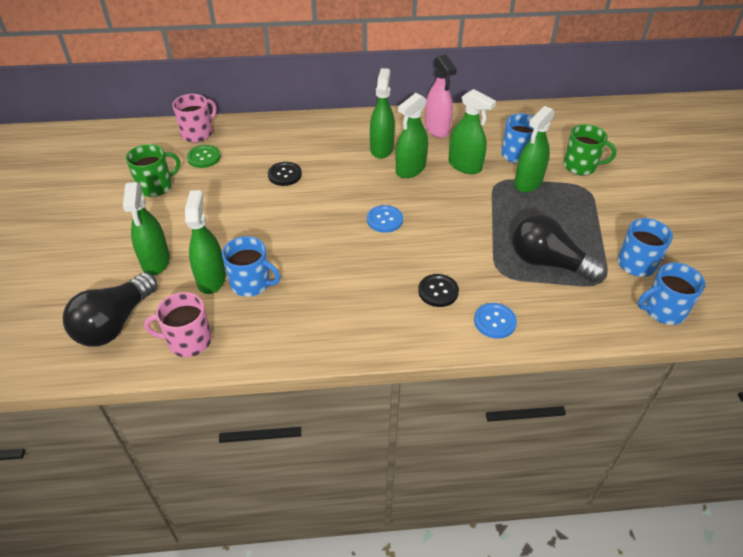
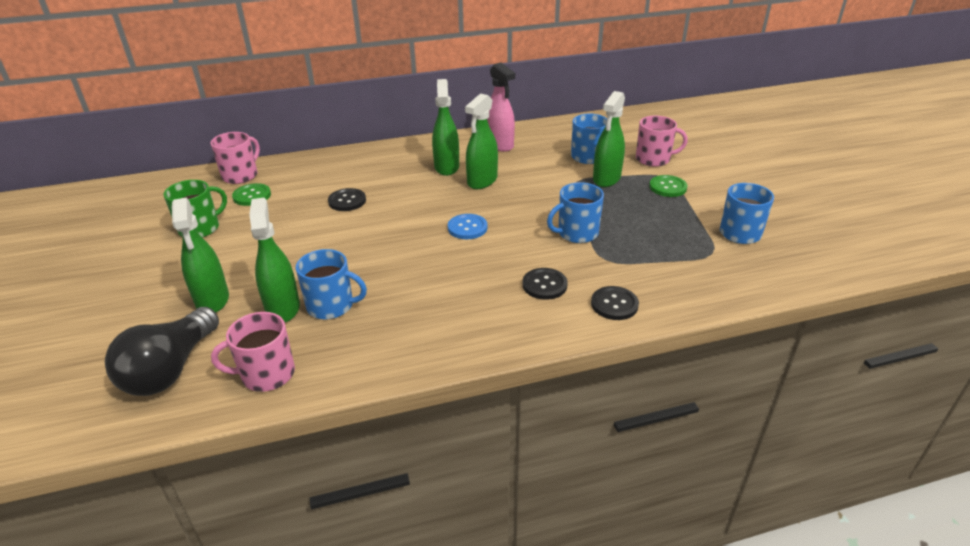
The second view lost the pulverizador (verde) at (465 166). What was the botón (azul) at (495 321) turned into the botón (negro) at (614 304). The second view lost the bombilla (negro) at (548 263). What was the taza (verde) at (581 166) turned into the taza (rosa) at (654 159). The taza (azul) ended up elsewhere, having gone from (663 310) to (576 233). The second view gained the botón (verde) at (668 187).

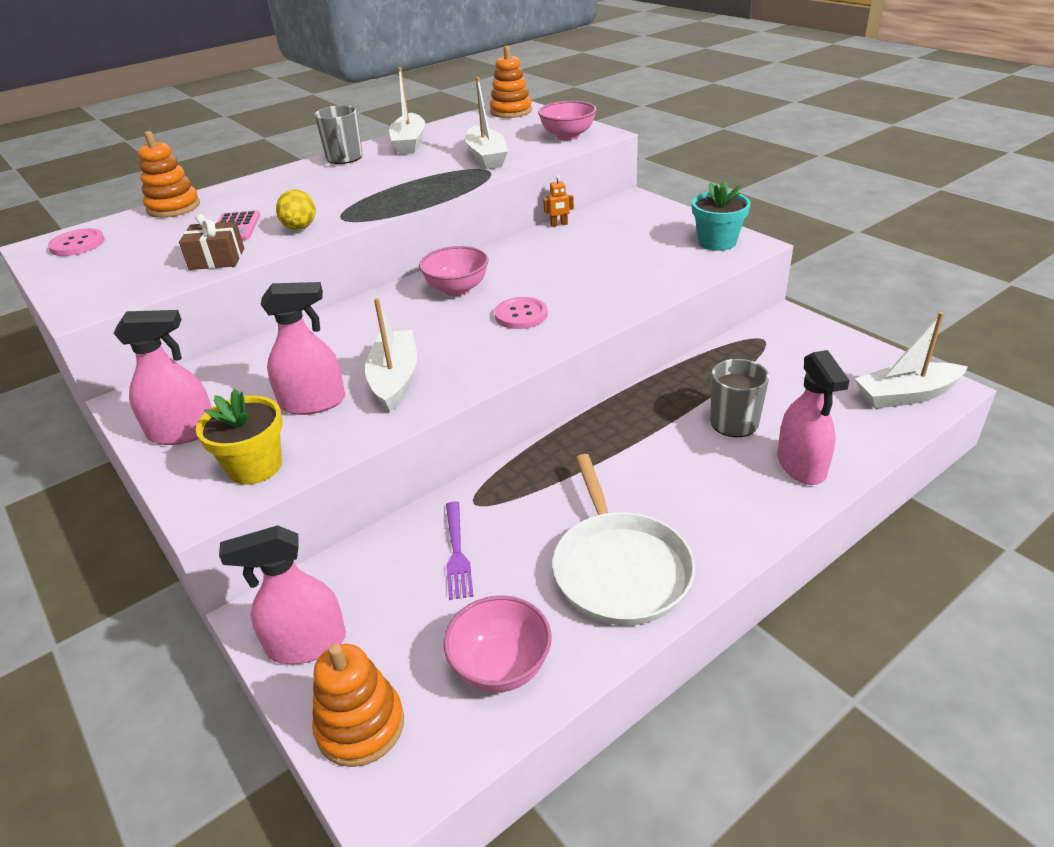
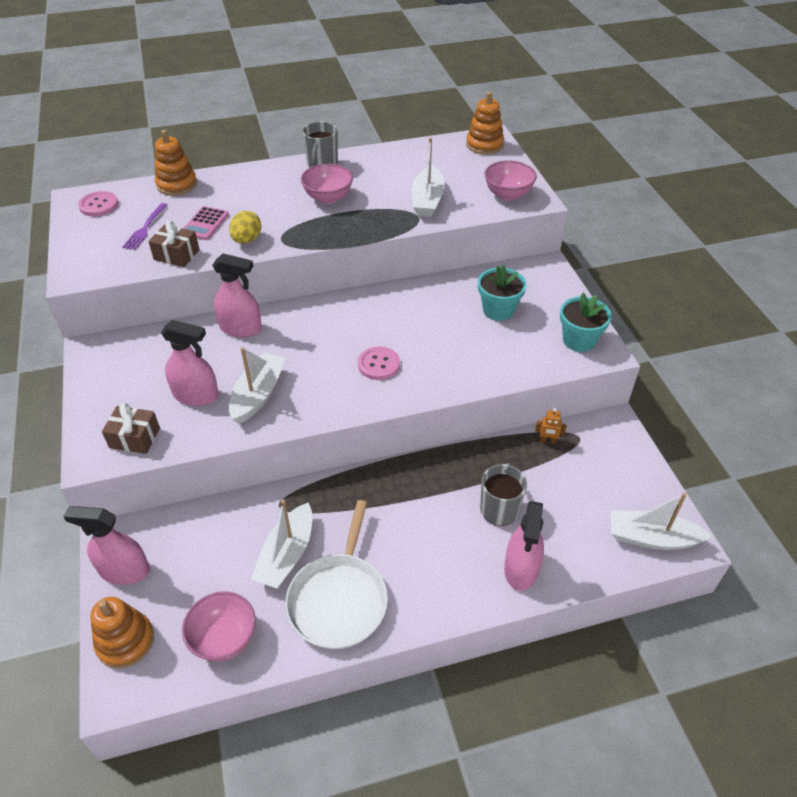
The pulverizador (rosa) ended up elsewhere, having gone from (183 432) to (241 328). Where the maceta (amarillo) stood at (255 466), the regalo (marrón) came to stand at (134 438). The barco (blanco) ended up elsewhere, having gone from (409 143) to (287 555). The cuenco (rosa) ended up elsewhere, having gone from (457 289) to (328 198). The tenedor (morado) ended up elsewhere, having gone from (456 552) to (145 228). The robot (naranja) ended up elsewhere, having gone from (559 224) to (547 441). The second view gained the maceta (turquesa) at (498 310).

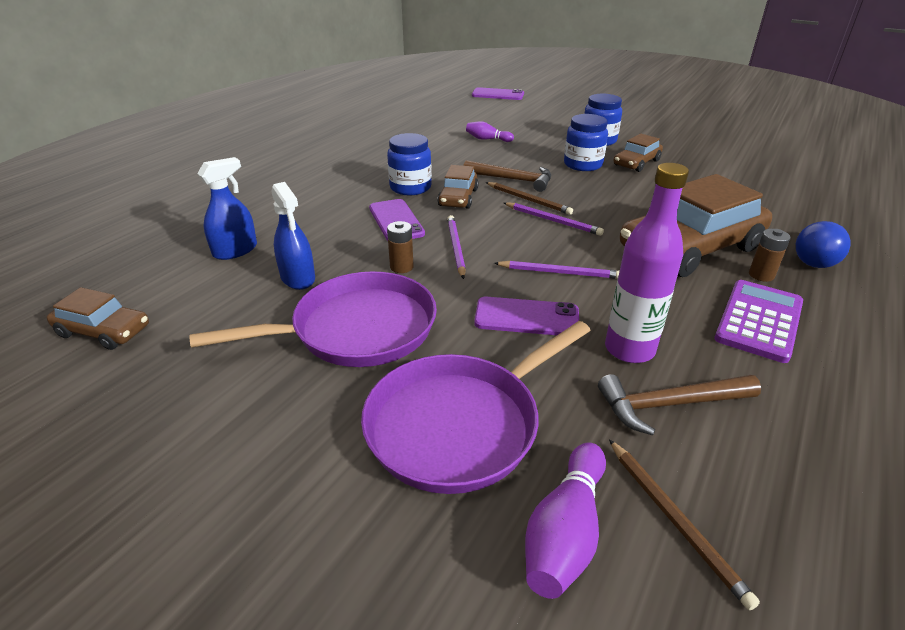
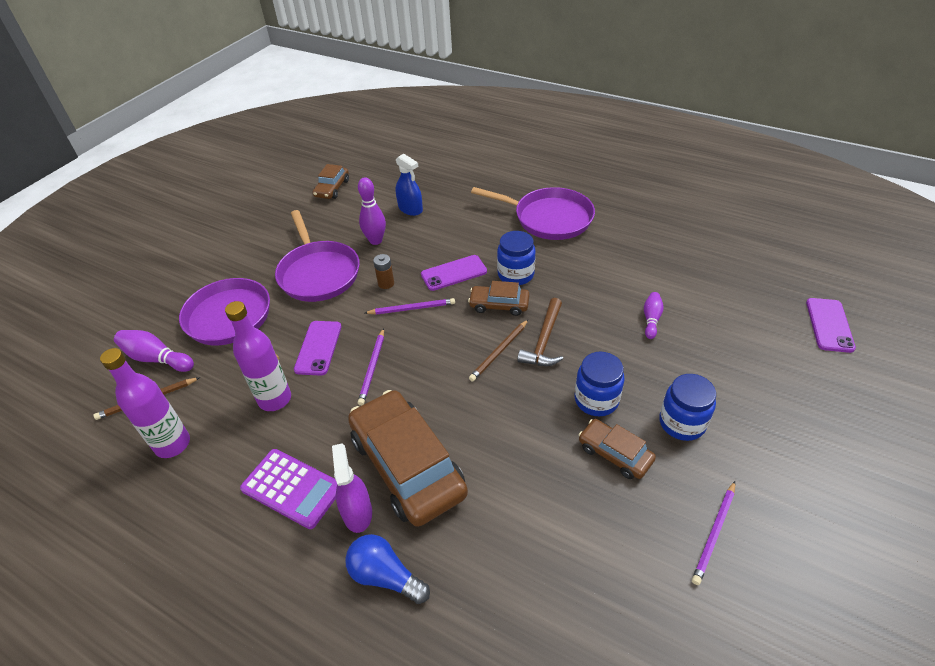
Where the pulverizador (azul) stood at (298 278), the bolo (morado) came to stand at (376 240). The lápiz (morado) ended up elsewhere, having gone from (553 221) to (714 533). The second view lost the martillo (marrón) at (669 404). Where the pila (marrón) stood at (761 275), the pulverizador (morado) came to stand at (357 512). The second view gained the botella (morado) at (172 444). The second view gained the sartén (morado) at (549 218).

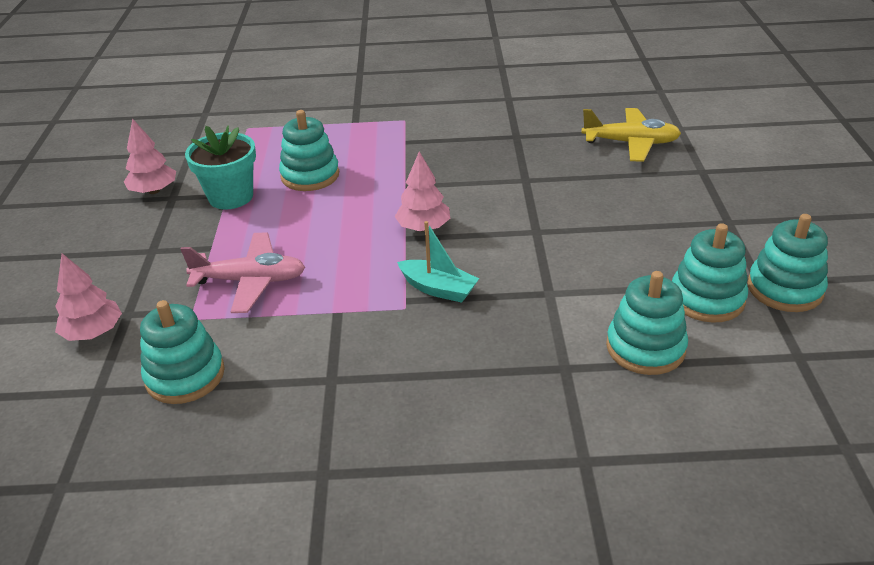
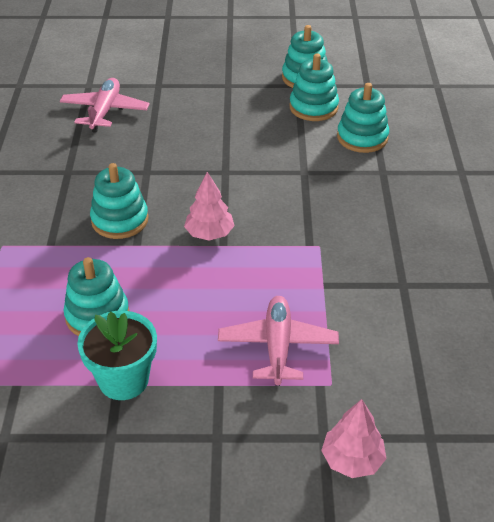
The second view lost the árbol (rosa) at (154 191). The juguete apilable (turquesa) ended up elsewhere, having gone from (185 376) to (120 220). The second view lost the barco (turquesa) at (438 289). What was the avión (amarillo) at (631 143) turned into the avión (rosa) at (105 111).

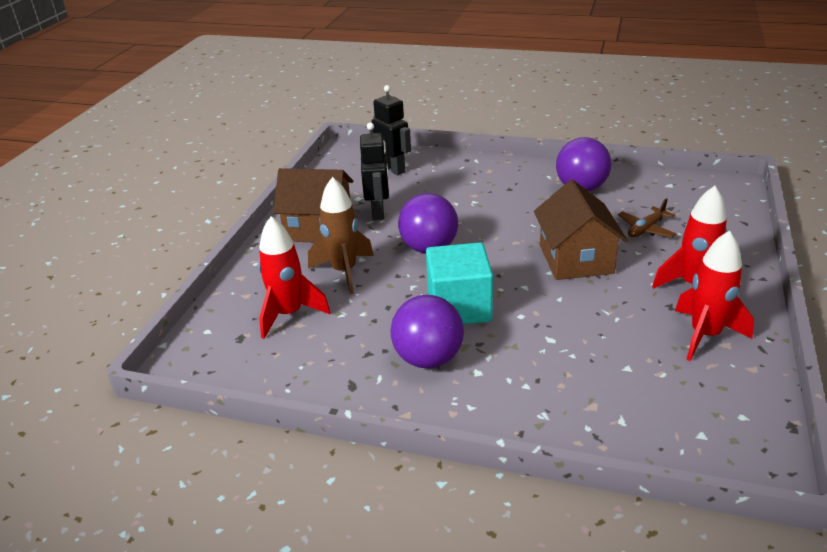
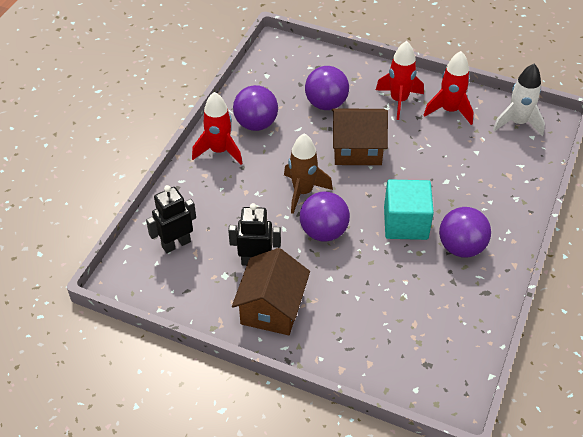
The cohete (rojo) ended up elsewhere, having gone from (289 314) to (219 151). The cohete (marrón) ended up elsewhere, having gone from (344 271) to (303 192). Where the avión (marrón) stood at (646 229), the pelota (morado) came to stand at (326 104). The second view gained the cohete (blanco) at (517 123).

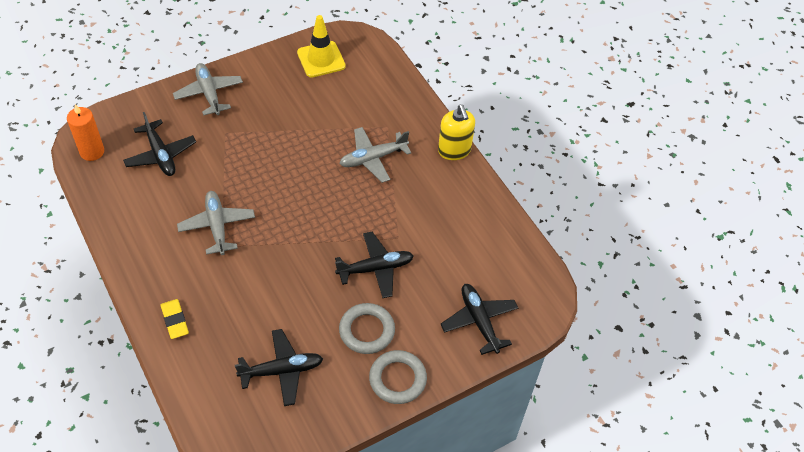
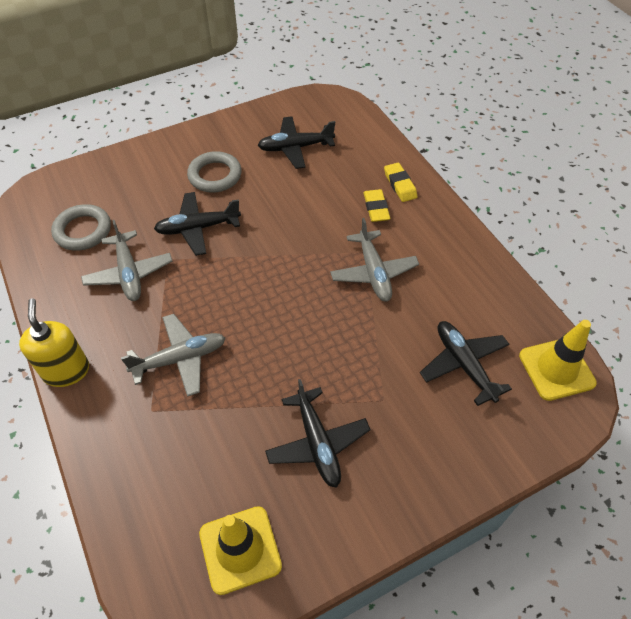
Where the vela (naranja) stood at (92 152), the cono de tráfico (amarillo) came to stand at (556 369). The avión (gris) ended up elsewhere, having gone from (209 93) to (129 273). The anillo (gris) ended up elsewhere, having gone from (397 379) to (83 231). The avión (negro) ended up elsewhere, having gone from (479 321) to (317 443). The second view gained the goma de borrar (amarillo) at (376 208).

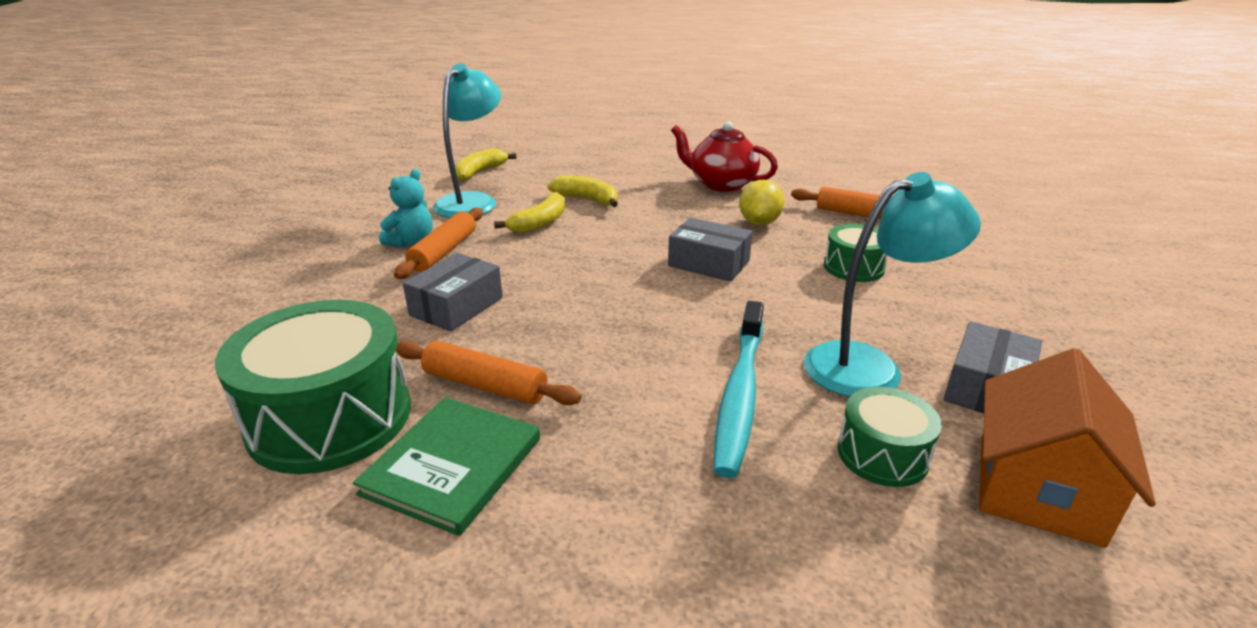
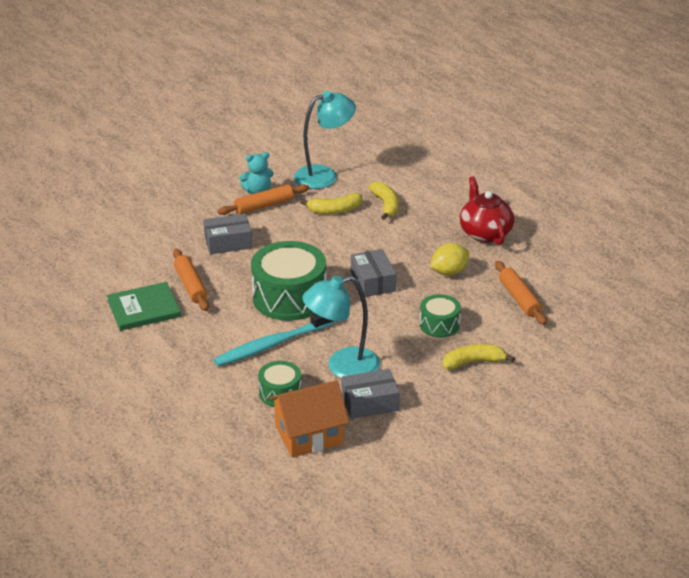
The tambor (verde) ended up elsewhere, having gone from (330 418) to (289 297). The plátano (amarillo) ended up elsewhere, having gone from (479 172) to (473 362). The lámpara (turquesa) at (869 366) ended up facing another way, 135 degrees clockwise from before.

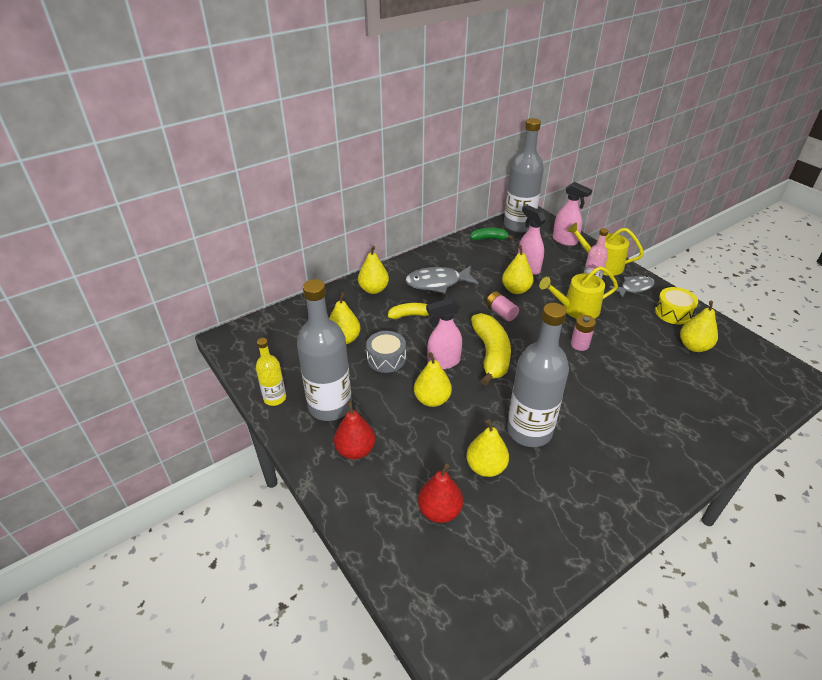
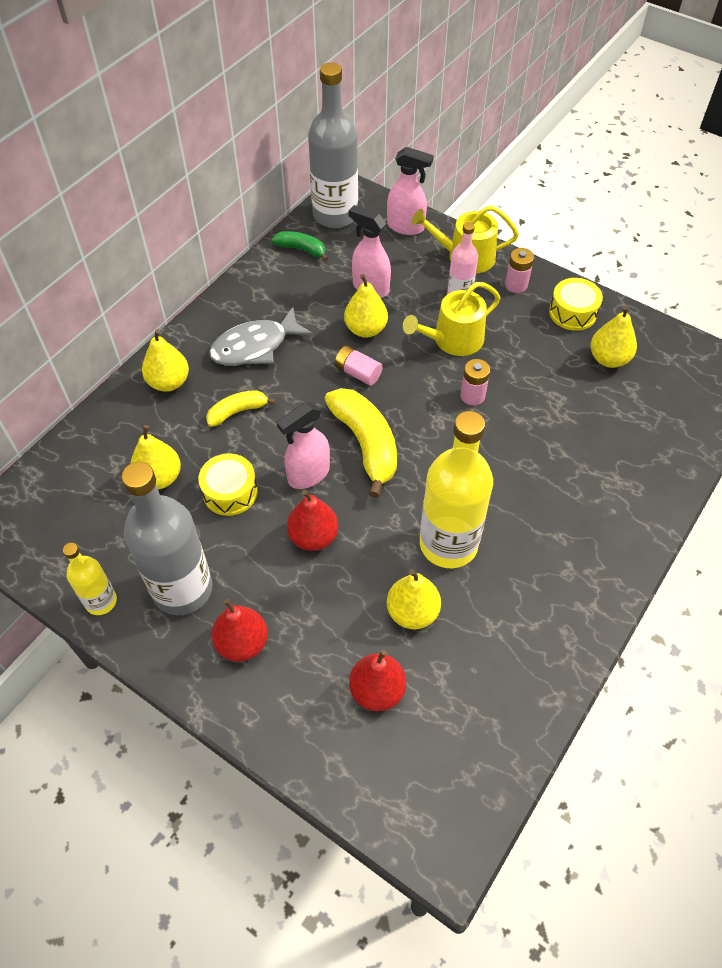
What was the tambor (gris) at (386 358) turned into the tambor (amarillo) at (230 492). What was the pera (amarillo) at (432 399) turned into the pera (rojo) at (313 536). The plátano (verde) at (489 238) ended up facing another way, 45 degrees clockwise from before. What was the botella (gris) at (529 431) turned into the botella (amarillo) at (448 544). Where the pez (gris) stood at (634 287), the pila (rosa) came to stand at (516 285).

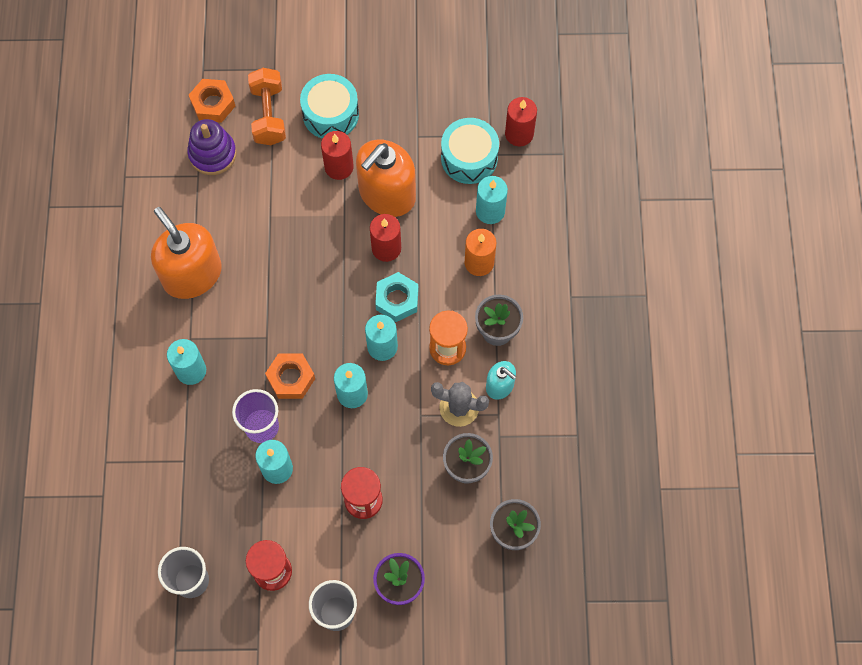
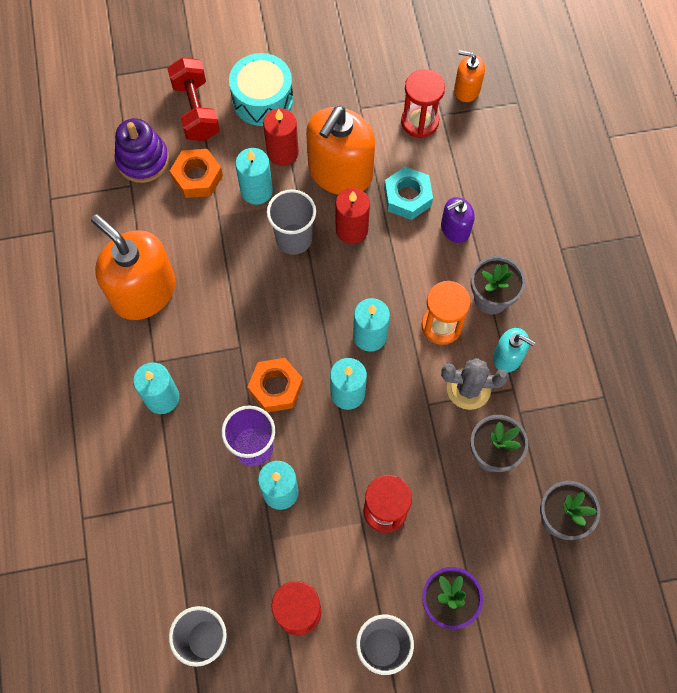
The tuerca (naranja) ended up elsewhere, having gone from (213 104) to (197 177). What was the mancuerna (naranja) at (268 115) turned into the mancuerna (rojo) at (196 110). The tuerca (turquesa) ended up elsewhere, having gone from (397 299) to (407 197). Where the tambor (turquesa) stood at (469 158), the reloj de arena (rojo) came to stand at (419 122). Where the vela (naranja) stood at (479 262), the dispensador de jabón (morado) came to stand at (455 229). The vela (turquesa) ended up elsewhere, having gone from (490 211) to (256 191). Where the vela (rojo) stood at (519 134), the dispensador de jabón (naranja) came to stand at (466 89). The second view gained the vaso (gris) at (294 239).

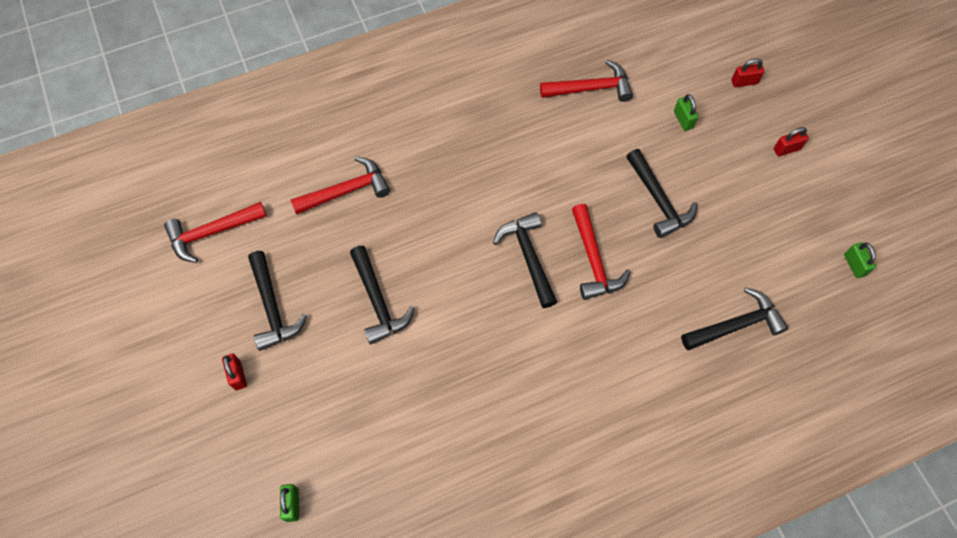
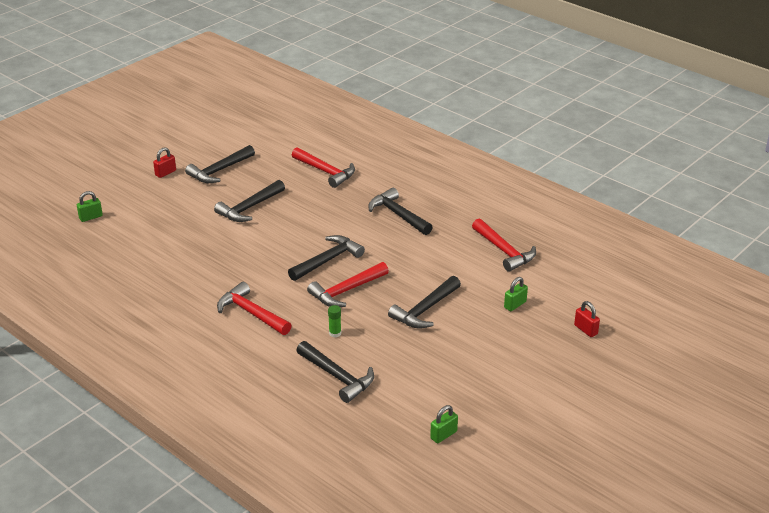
The martillo (rojo) ended up elsewhere, having gone from (212 232) to (252 313). The second view lost the candado (rojo) at (786 149). The second view gained the barra de pegamento (verde) at (335 333). The second view gained the martillo (negro) at (398 215).

